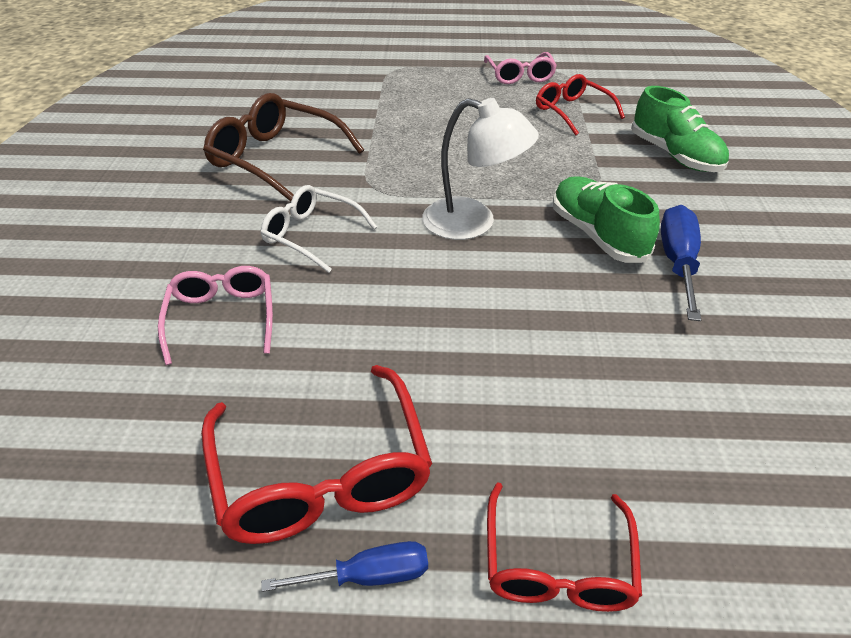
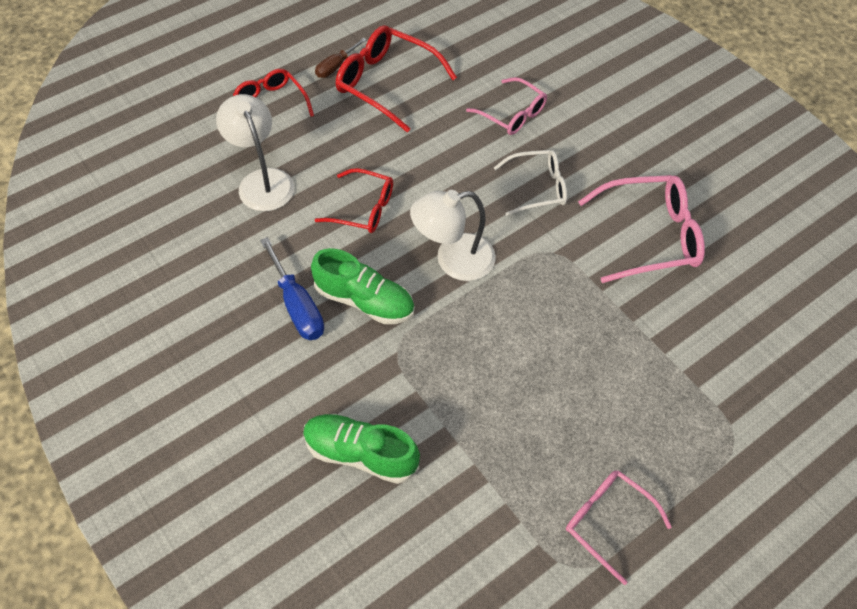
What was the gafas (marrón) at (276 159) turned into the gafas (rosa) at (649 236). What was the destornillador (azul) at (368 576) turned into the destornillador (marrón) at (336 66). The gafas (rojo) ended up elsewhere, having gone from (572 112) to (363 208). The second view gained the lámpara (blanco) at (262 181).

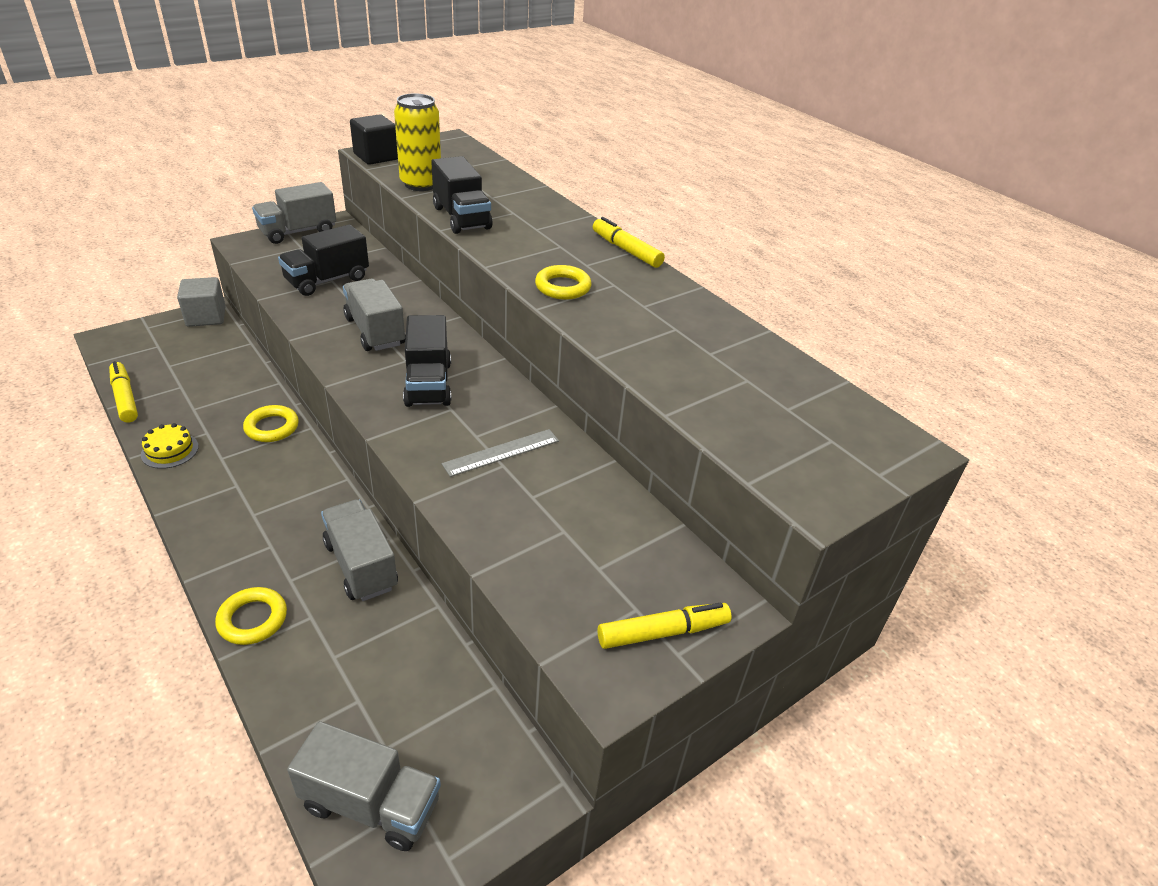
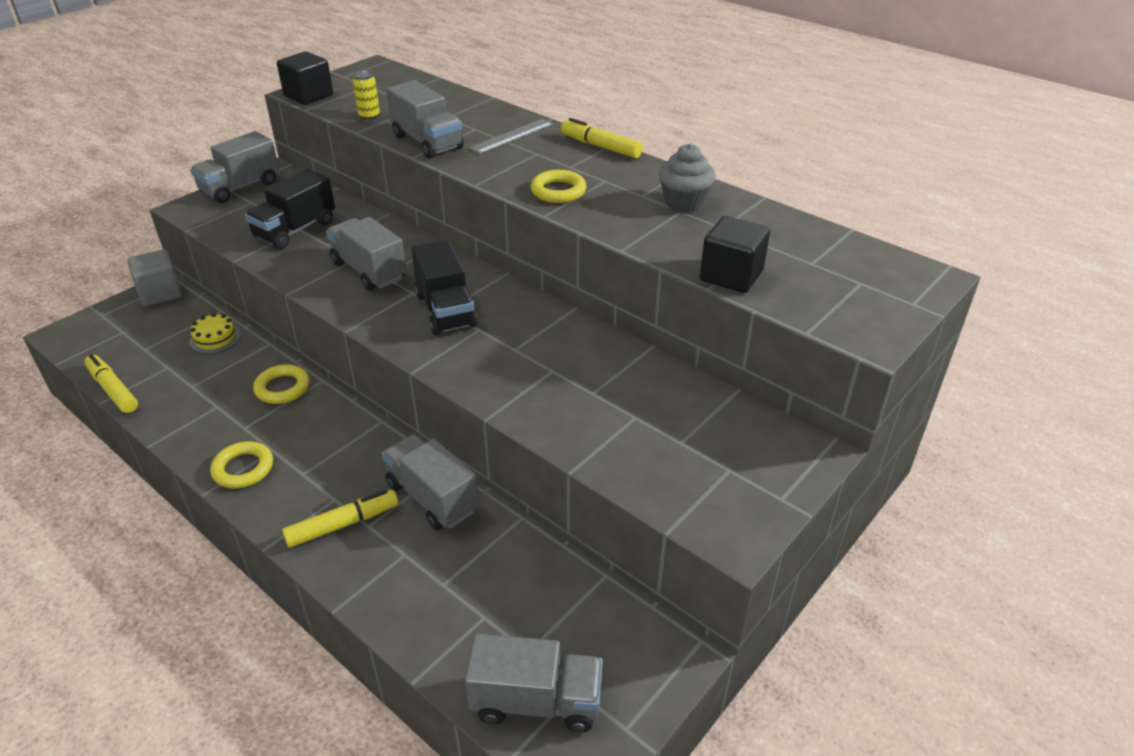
The tarta (amarillo) ended up elsewhere, having gone from (170 450) to (215 338). The anillo (amarillo) ended up elsewhere, having gone from (252 619) to (243 469). The size of the lata (amarillo) at (421 184) changed by a factor of 0.50. What was the camión (negro) at (461 218) turned into the camión (gris) at (427 142). The regla (gris) ended up elsewhere, having gone from (501 452) to (512 136). The rotulador (amarillo) ended up elsewhere, having gone from (663 632) to (343 524). The second view gained the magdalena (gris) at (684 203). The second view gained the cubo (negro) at (731 276).

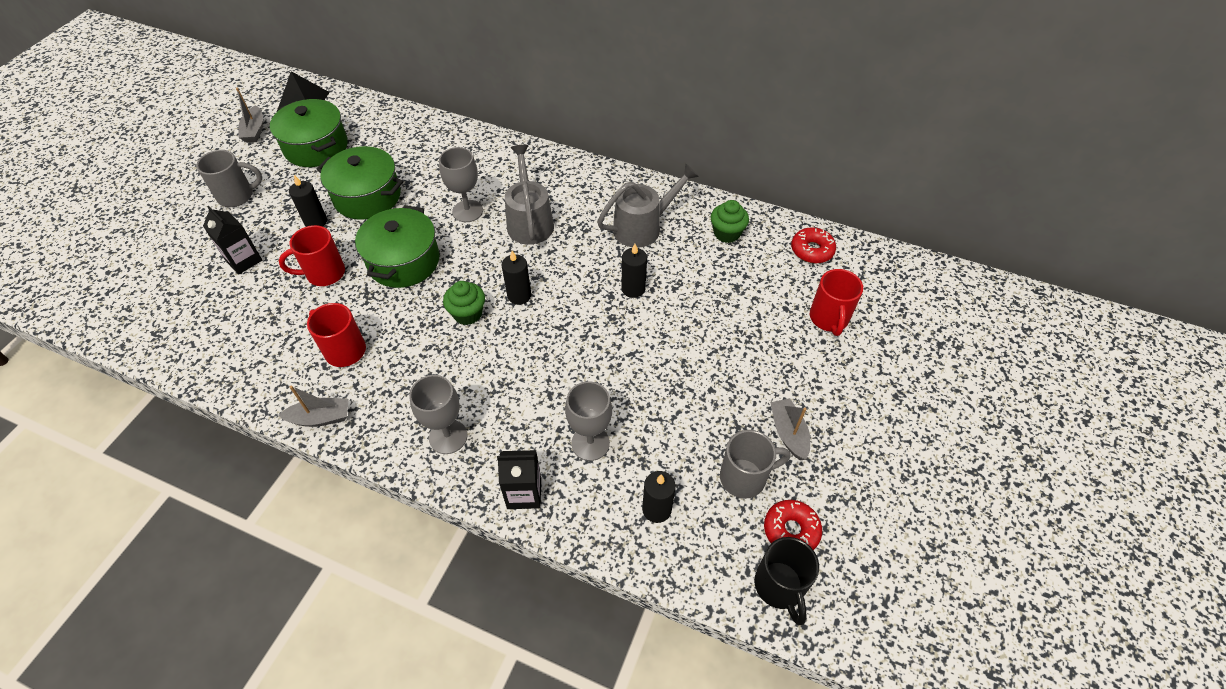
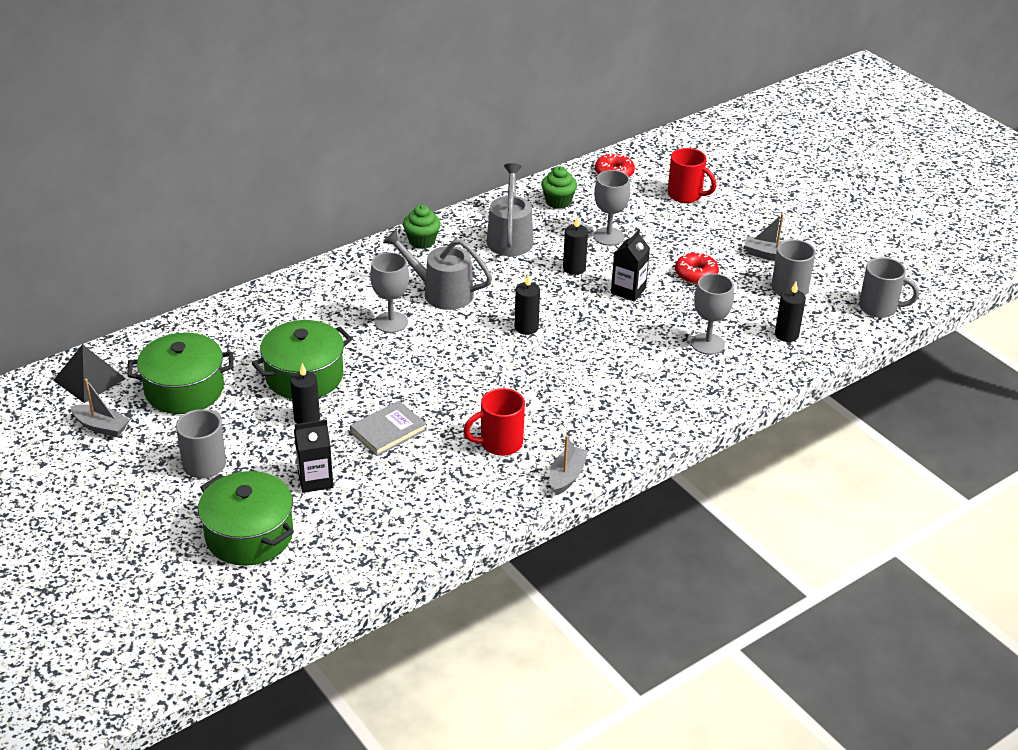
Where the taza (rojo) stood at (324 273), the libro (gris) came to stand at (388 431). The olla (verde) ended up elsewhere, having gone from (404 261) to (249 535). The copa (gris) ended up elsewhere, having gone from (448 437) to (608 236). The magdalena (verde) ended up elsewhere, having gone from (467 314) to (422 241). The cartón de leche (negro) ended up elsewhere, having gone from (524 493) to (628 291). What was the taza (negro) at (779 587) turned into the taza (gris) at (879 308). The rosquilla (rojo) ended up elsewhere, having gone from (791 530) to (696 274).

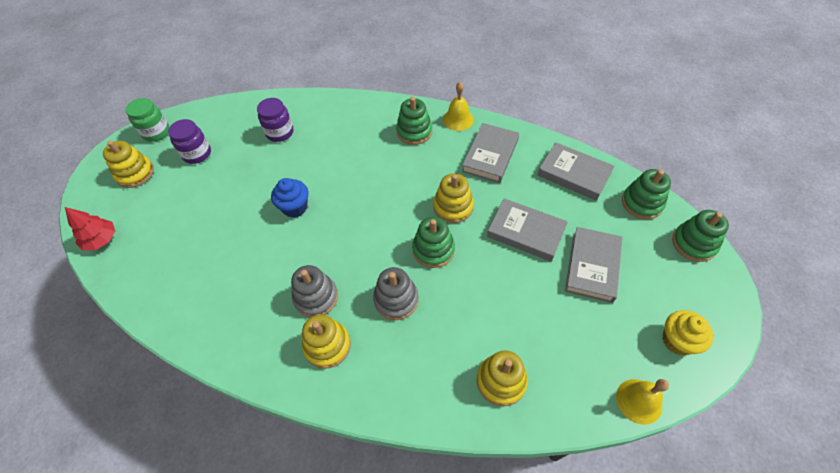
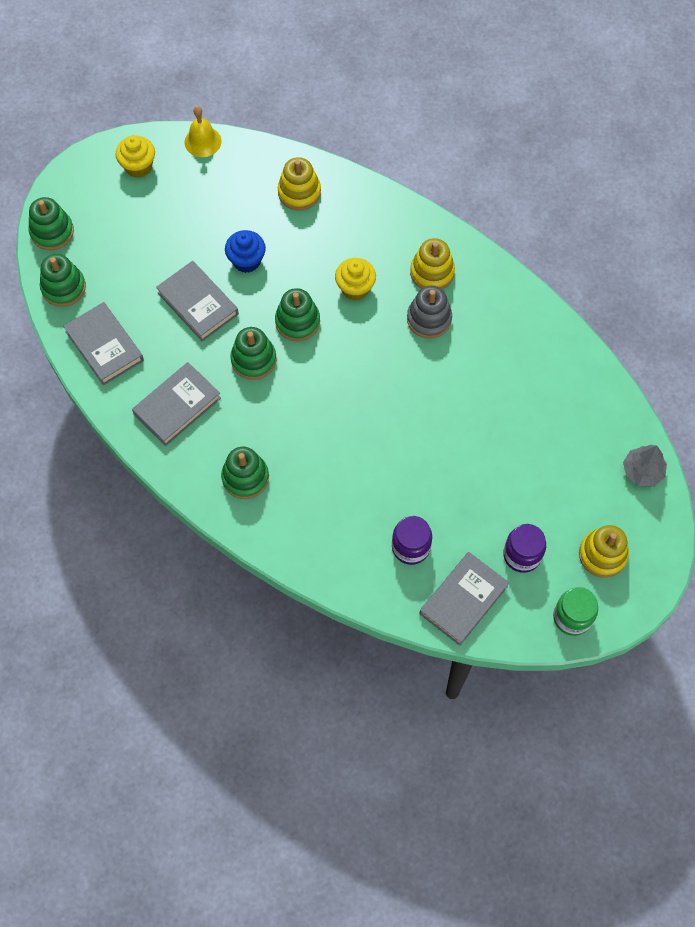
What was the árbol (rojo) at (101 240) turned into the árbol (gris) at (642 471). The magdalena (azul) ended up elsewhere, having gone from (295 207) to (246 261). Where the juguete apilable (gris) stood at (396 299), the magdalena (amarillo) came to stand at (355 288). What was the juguete apilable (amarillo) at (453 207) turned into the juguete apilable (verde) at (253 359). The second view lost the campana (amarillo) at (458 119). The libro (gris) ended up elsewhere, having gone from (592 266) to (463 600).

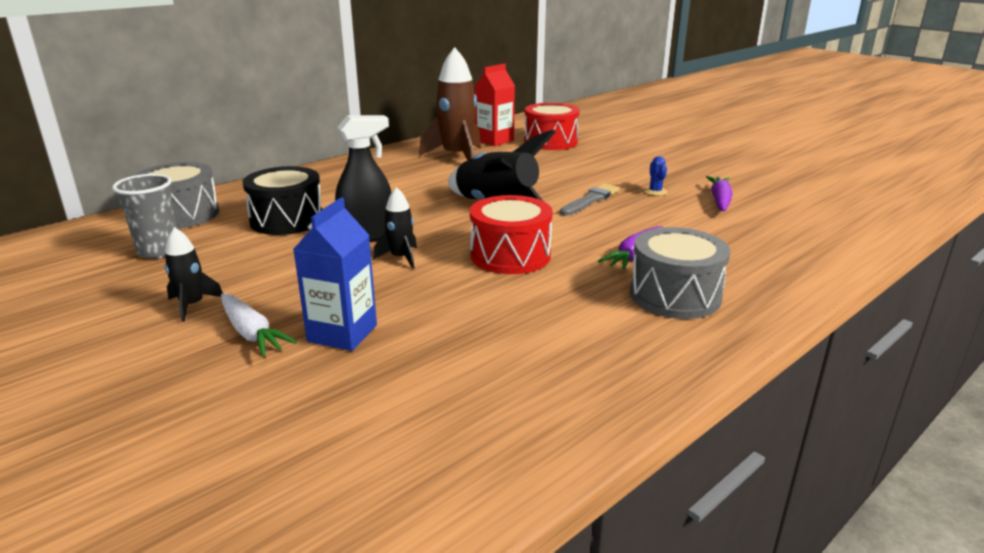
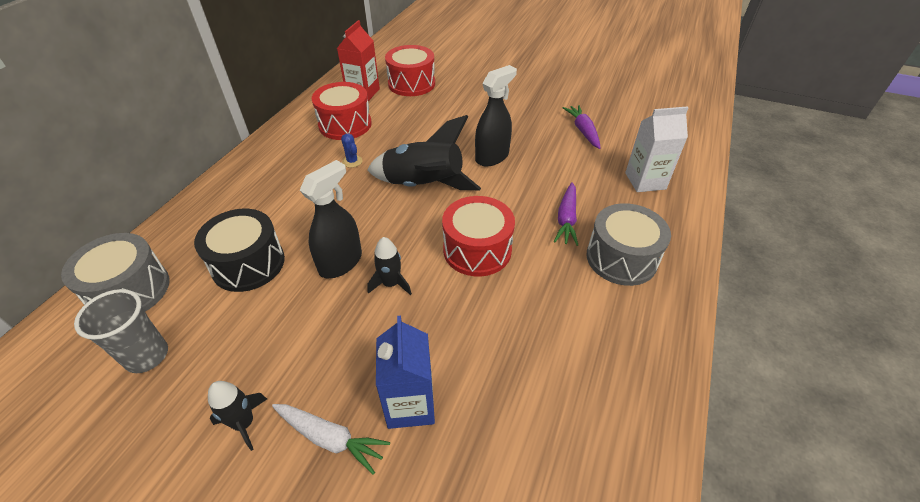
Where the cohete (marrón) stood at (457 156), the tambor (rojo) came to stand at (345 124). Where the pincel (gris) stood at (590 200), the pulverizador (negro) came to stand at (492 157). The cactus (azul) ended up elsewhere, having gone from (655 191) to (352 161). The second view gained the cartón de leche (blanco) at (645 181).

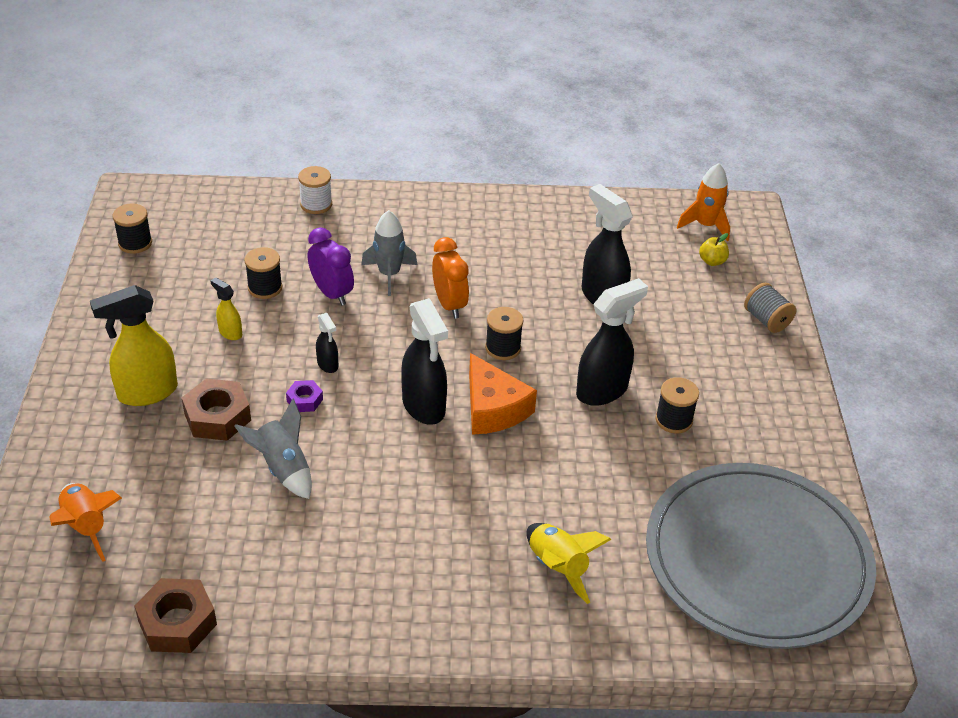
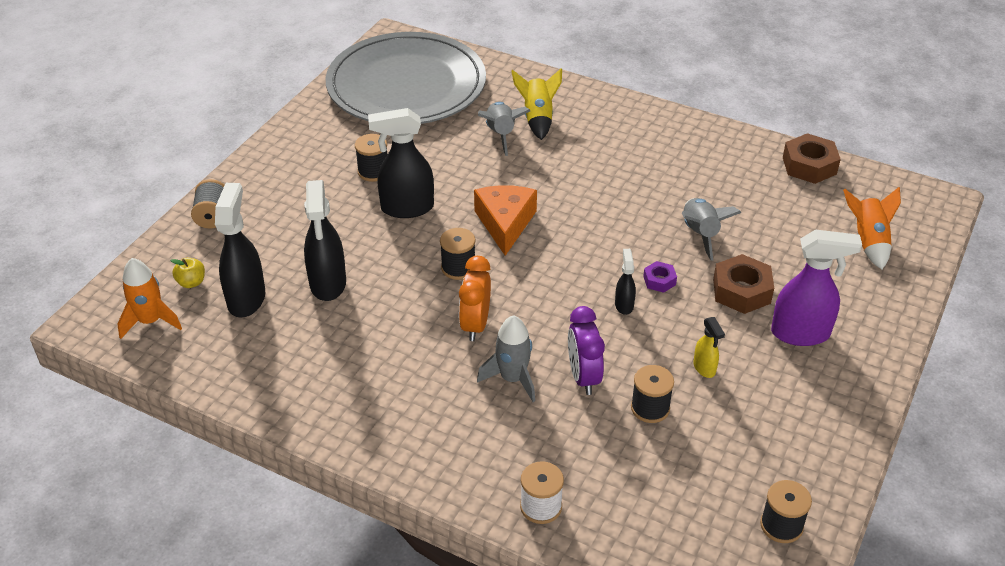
What was the pulverizador (amarillo) at (147 392) turned into the pulverizador (morado) at (801 333). The pulverizador (negro) ended up elsewhere, having gone from (424 406) to (246 298). The second view gained the cohete (gris) at (500 134).

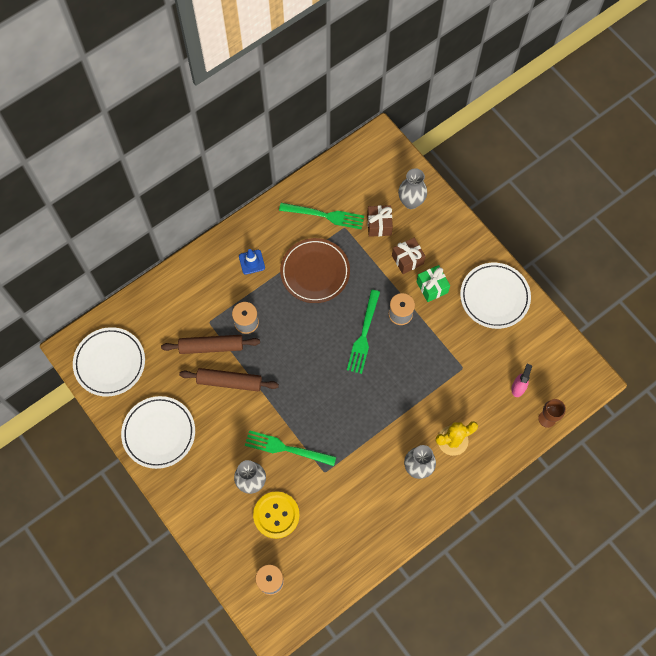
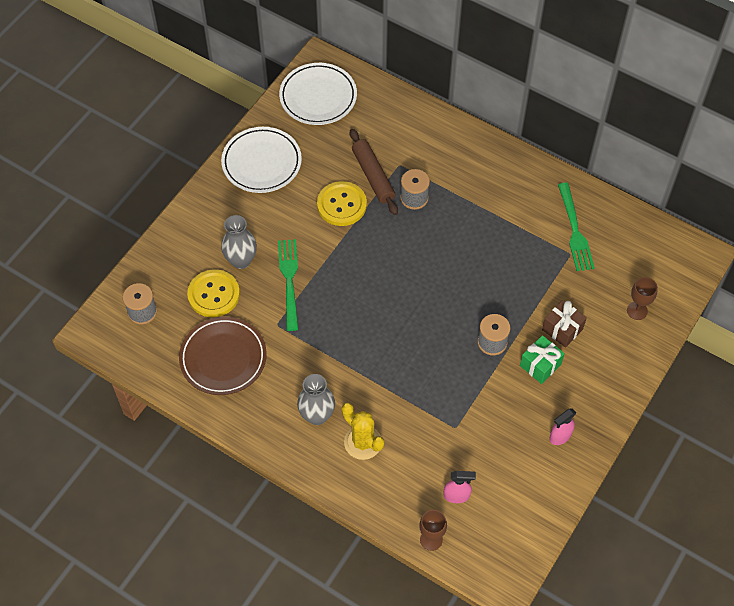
Where the rodillo (marrón) stood at (229 381), the botón (amarillo) came to stand at (341 205). The second view lost the cono de tráfico (azul) at (252 262). The plato (marrón) ended up elsewhere, having gone from (315 272) to (223 358). The second view lost the tenedor (verde) at (364 335). The second view lost the regalo (marrón) at (379 225). Where the florero (gris) stood at (411 202), the copa (marrón) came to stand at (637 311). Where the plato (blanco) stood at (494 297), the pulverizador (rosa) came to stand at (560 436).

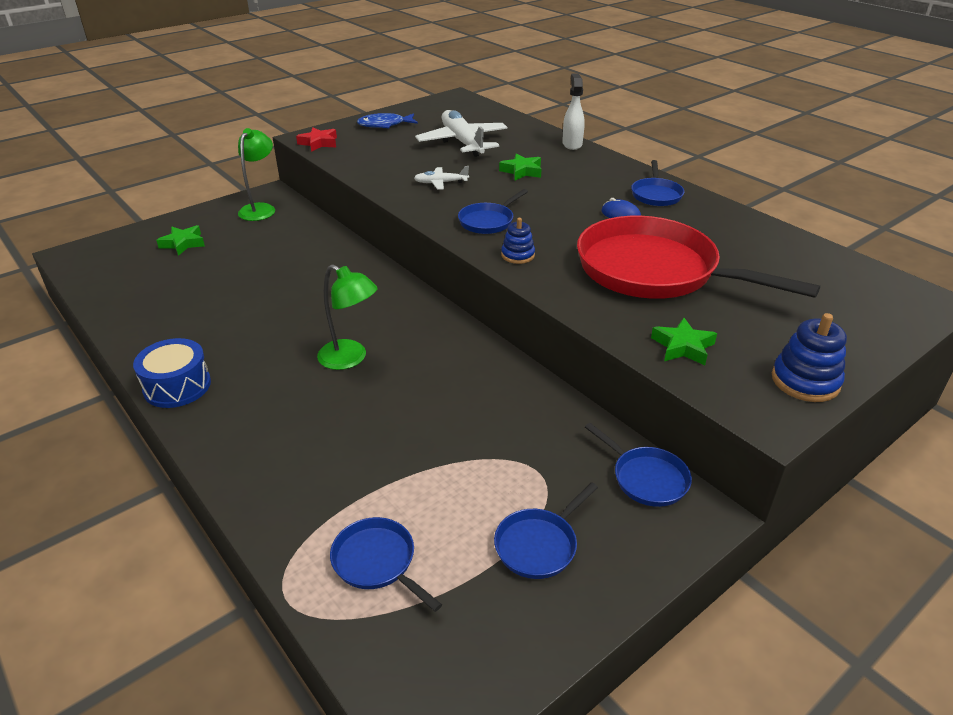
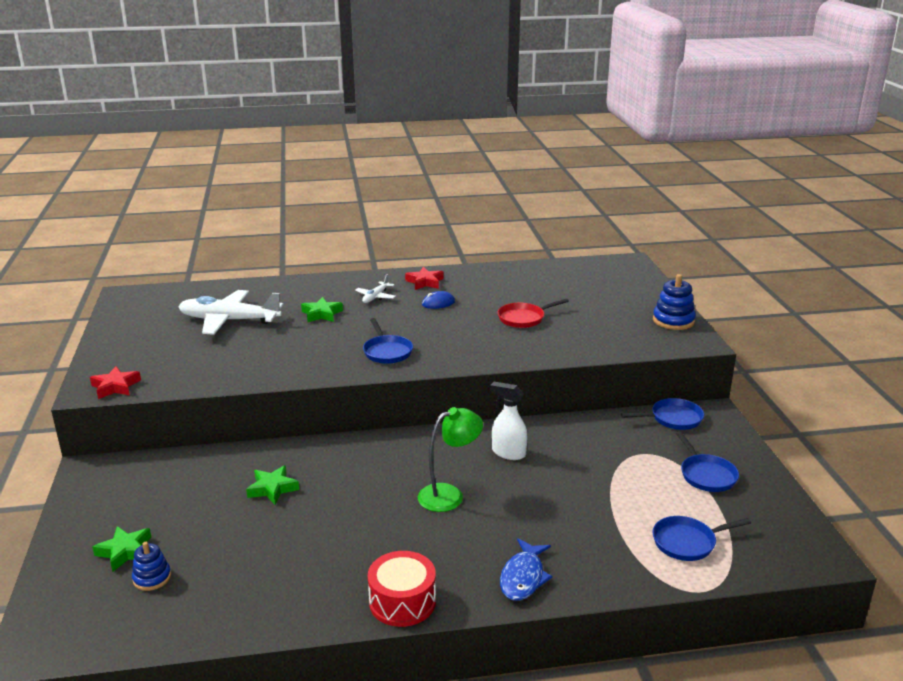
What was the tambor (azul) at (177 386) turned into the tambor (rojo) at (402 601). The second view lost the lámpara (verde) at (260 209). The pez (azul) ended up elsewhere, having gone from (384 125) to (523 577). The avión (blanco) ended up elsewhere, having gone from (441 183) to (376 297). The juguete apilable (azul) ended up elsewhere, having gone from (518 255) to (152 578). The pulverizador (blanco) ended up elsewhere, having gone from (572 144) to (508 453). The size of the sartén (rojo) at (655 271) changed by a factor of 0.44. Where the sartén (azul) stood at (656 194), the estrella (rojo) came to stand at (425 282). The estrella (verde) ended up elsewhere, having gone from (683 347) to (272 489).

